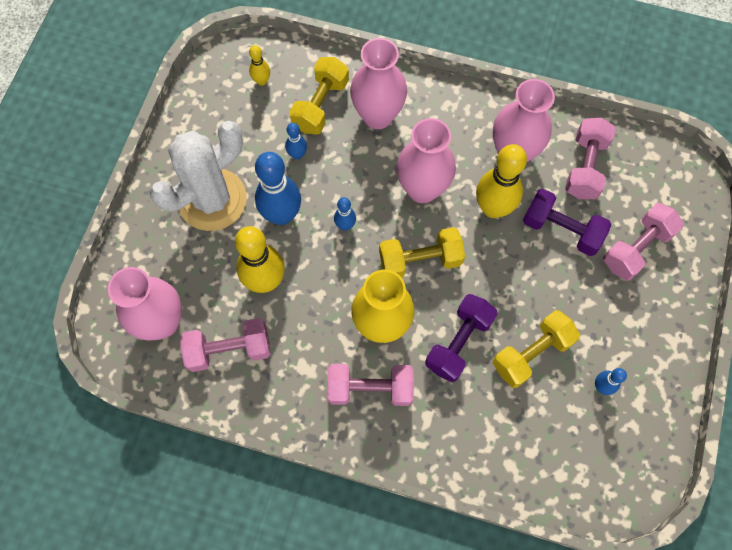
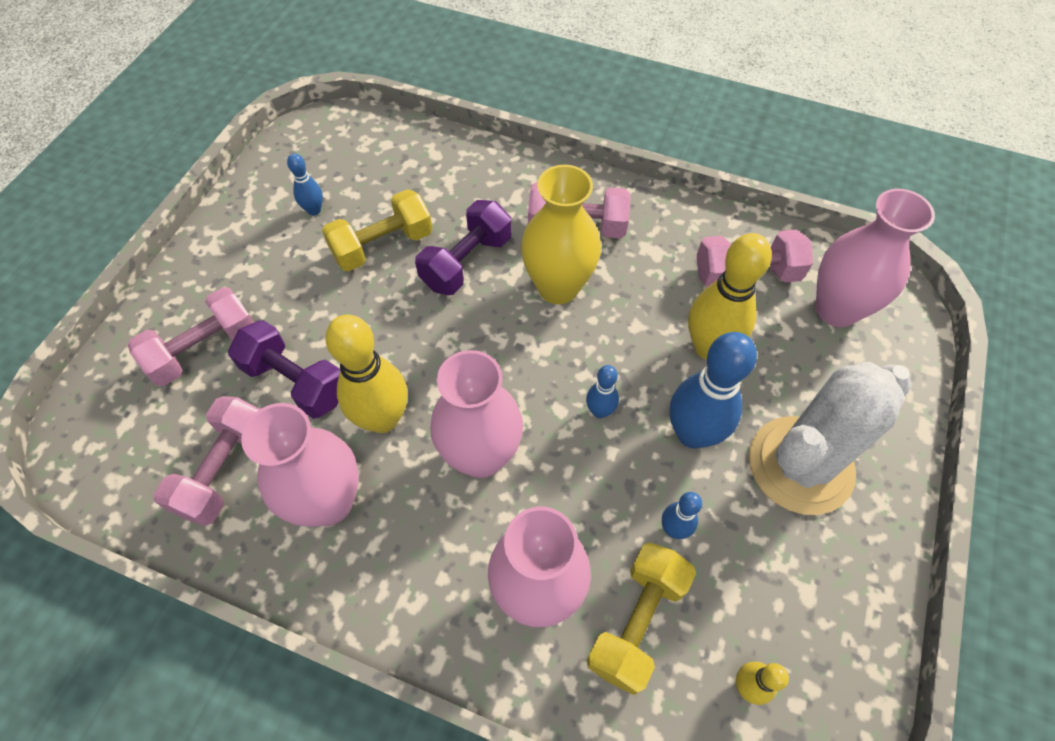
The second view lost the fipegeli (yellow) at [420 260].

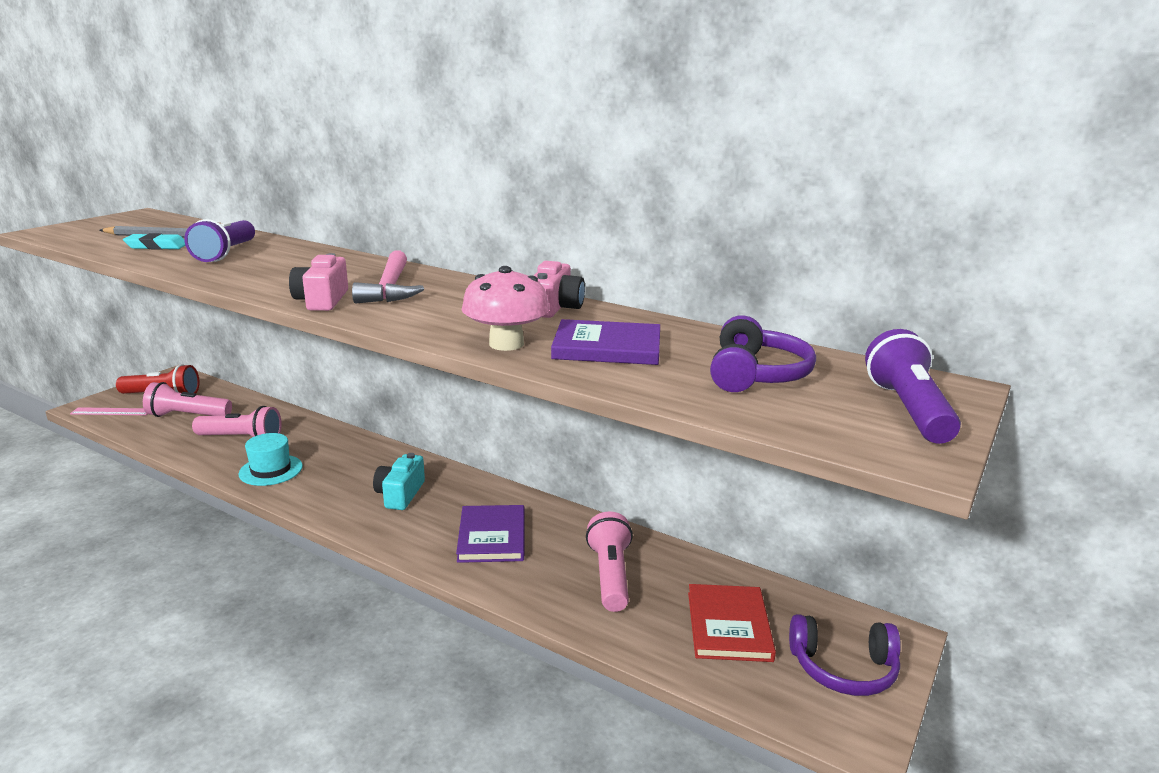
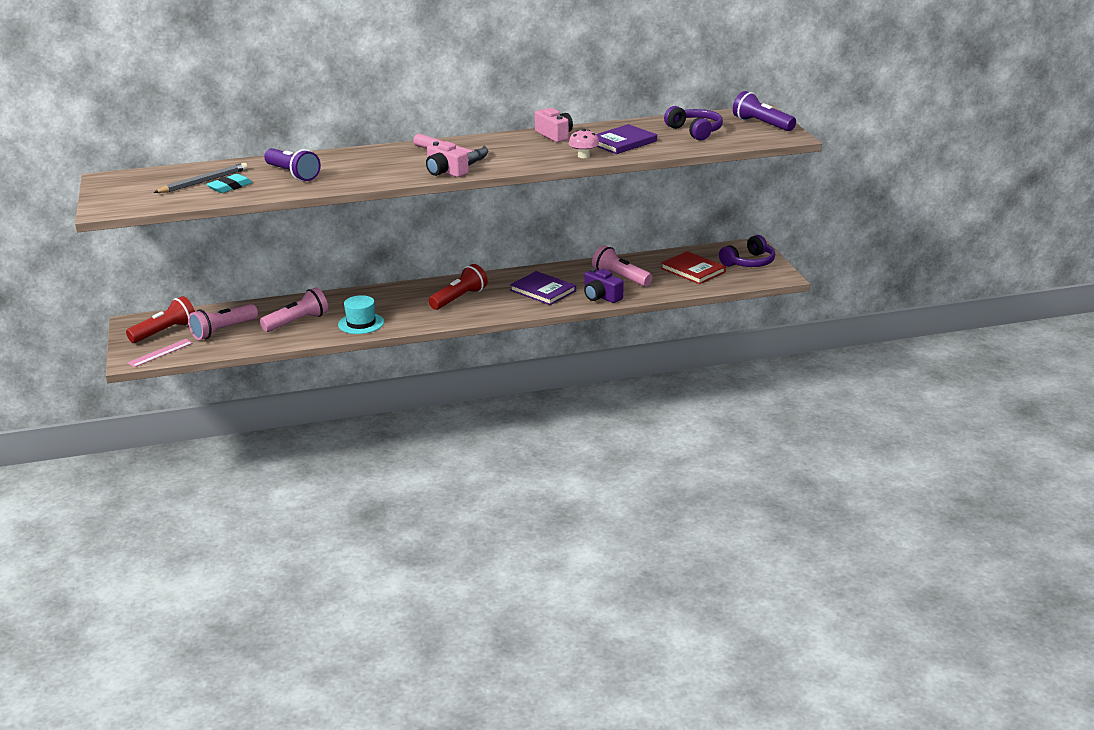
The second view gained the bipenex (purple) at [601 296].
Where the bipenex (turquoise) stood at [400 494], the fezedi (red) came to stand at [459 298].
The size of the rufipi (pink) at [506 344] changed by a factor of 0.64.

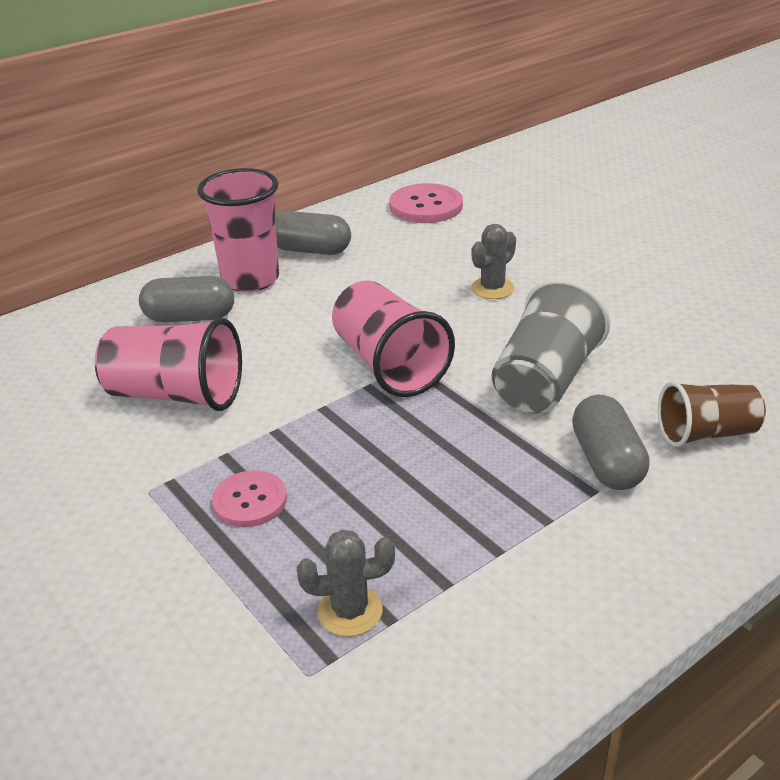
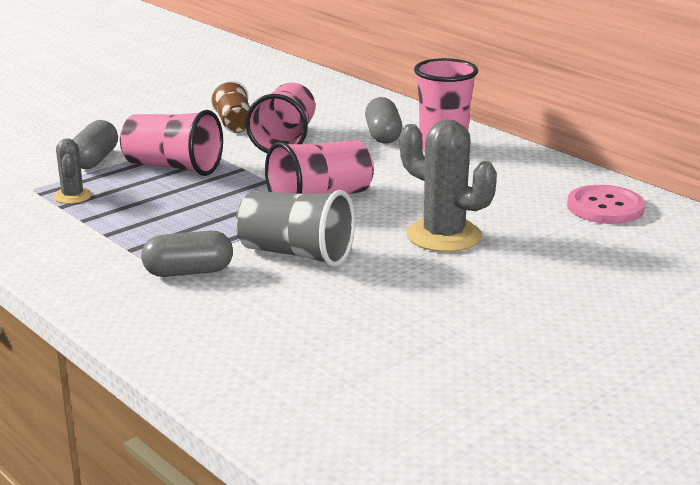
The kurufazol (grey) ended up elsewhere, having gone from [311 250] to [95 160].
The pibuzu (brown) ended up elsewhere, having gone from [706 433] to [234 124].
Where the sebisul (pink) stood at [250 501], the pibuzu (pink) came to stand at [173 167].
The size of the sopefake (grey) at [492 288] changed by a factor of 1.86.

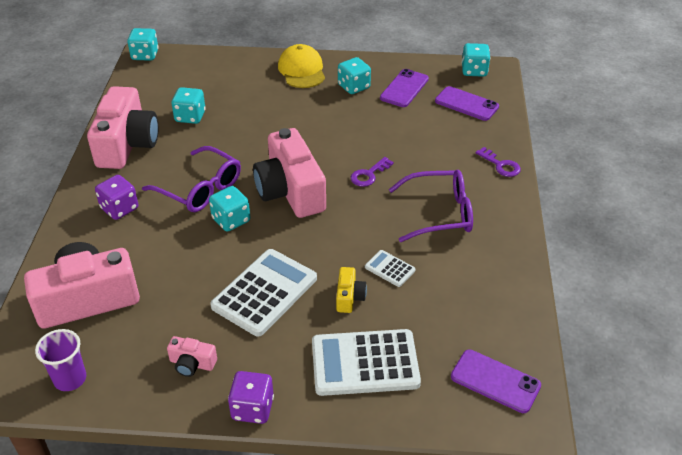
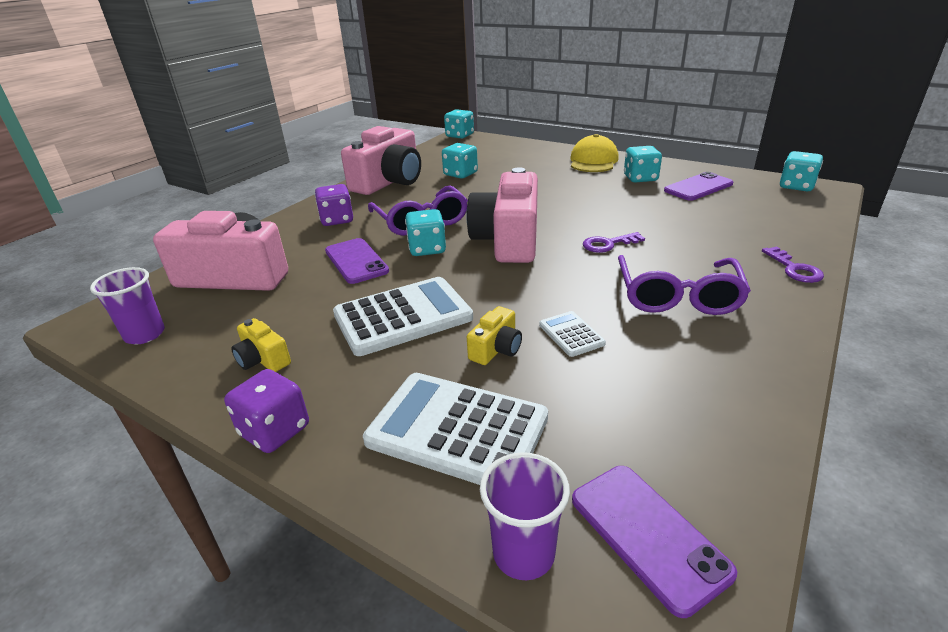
The second view gained the pibuzu (purple) at [523 553].
The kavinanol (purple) ended up elsewhere, having gone from [466 104] to [356 261].
What was the bipenex (pink) at [192 364] turned into the bipenex (yellow) at [263 359].
The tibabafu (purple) at [439 213] ended up facing another way, 75 degrees clockwise from before.

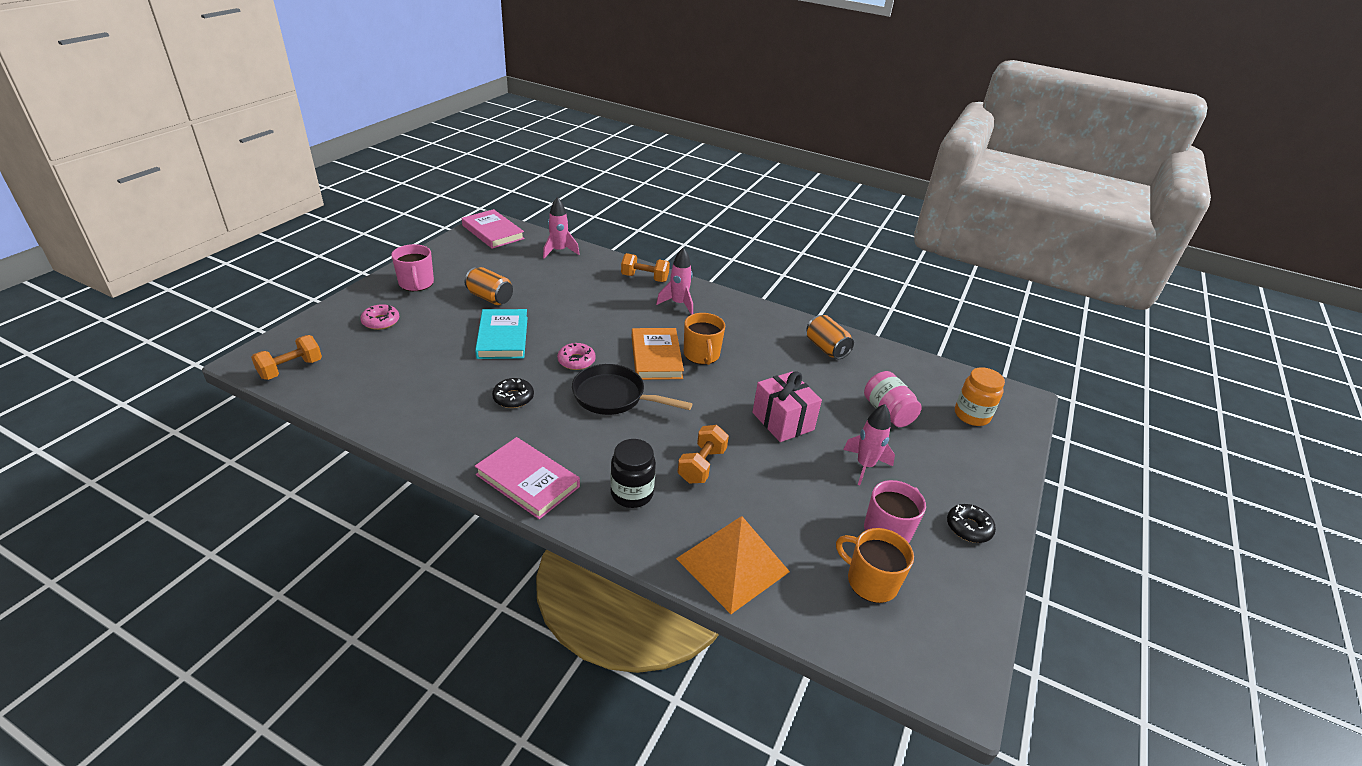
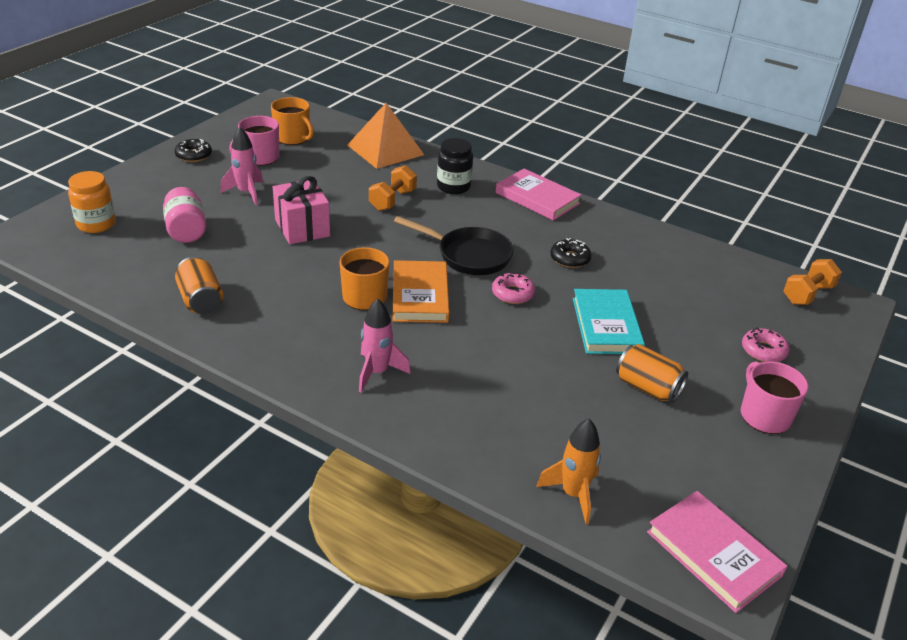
The second view lost the fipegeli (orange) at [644 278].
What was the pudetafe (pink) at [559 251] turned into the pudetafe (orange) at [573 494].

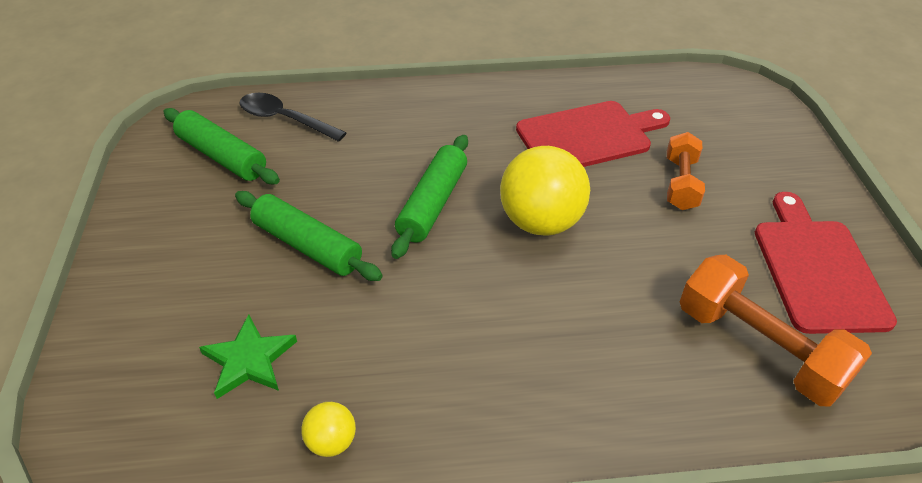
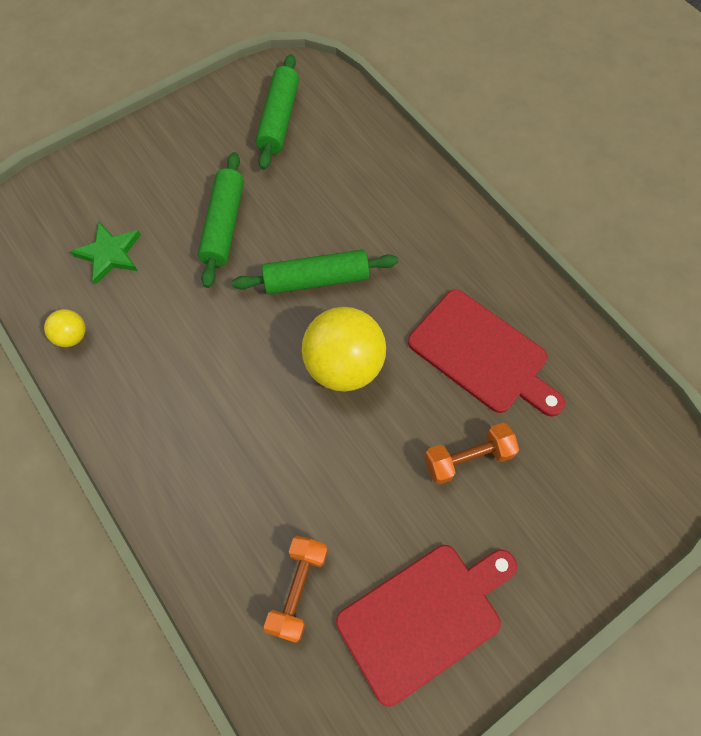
The second view lost the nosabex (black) at [284 119].
The size of the fipegeli (orange) at [759 347] changed by a factor of 0.61.

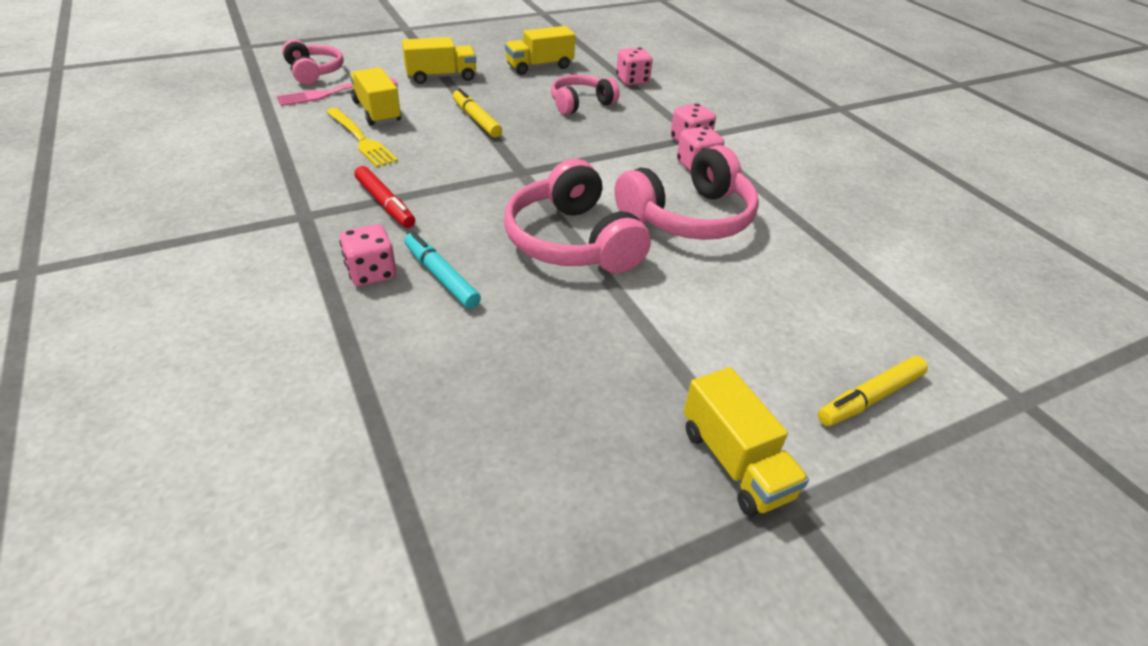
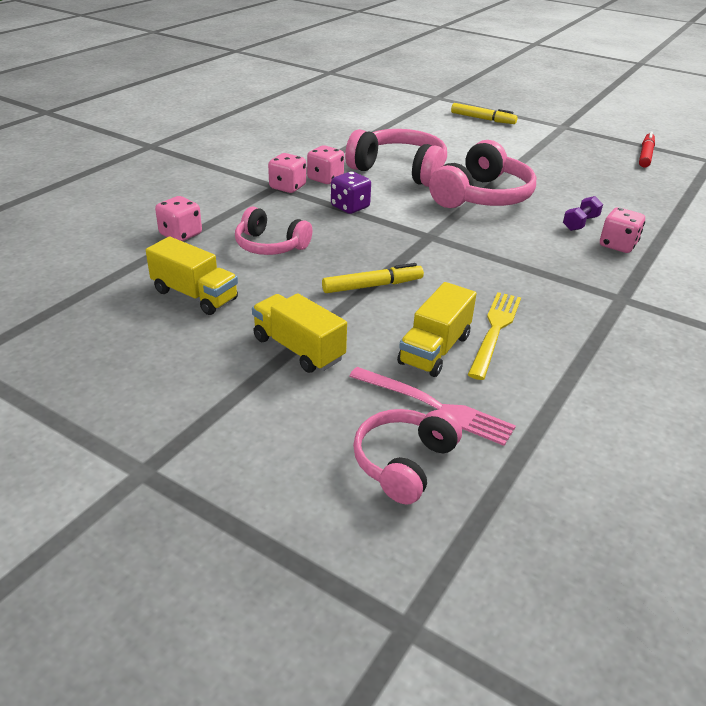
The second view lost the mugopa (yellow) at [735 462].
The second view gained the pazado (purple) at [350 207].
The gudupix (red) ended up elsewhere, having gone from [385 204] to [645 155].
Where the gudupix (turquoise) stood at [441 276], the fipegeli (purple) came to stand at [580 223].
The gudupix (yellow) at [476 119] ended up facing another way, 135 degrees counterclockwise from before.

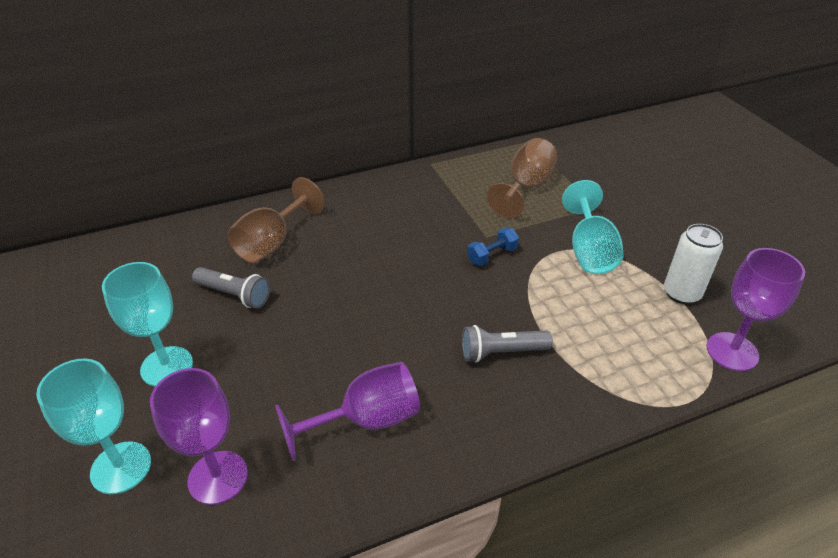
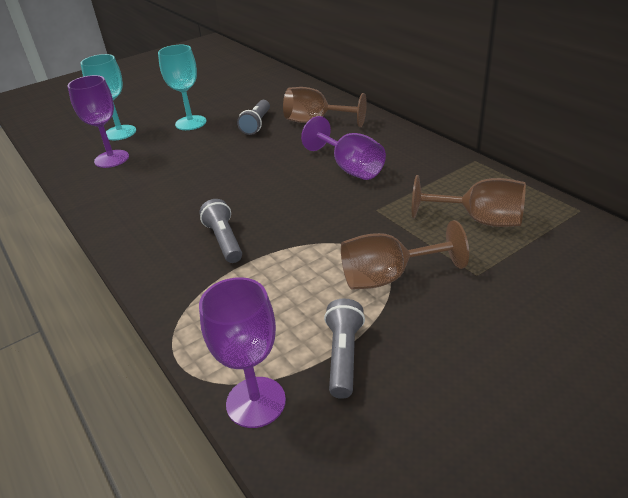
The second view lost the fipegeli (blue) at [492 255].
The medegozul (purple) ended up elsewhere, having gone from [366 420] to [350 168].
Where the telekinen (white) stood at [681 293], the fezedi (grey) came to stand at [344 356].
What was the medegozul (turquoise) at [589 251] turned into the medegozul (brown) at [388 277].

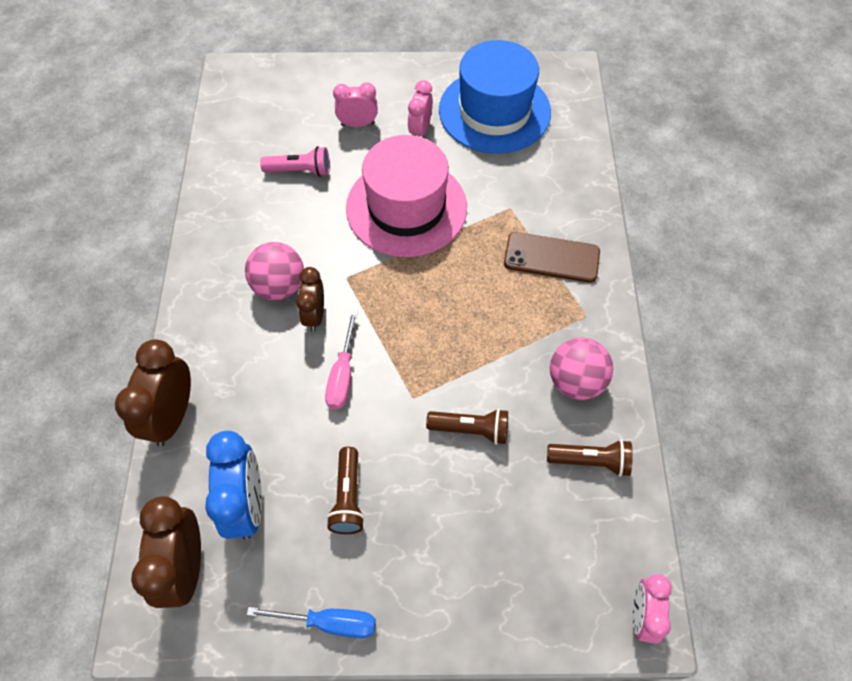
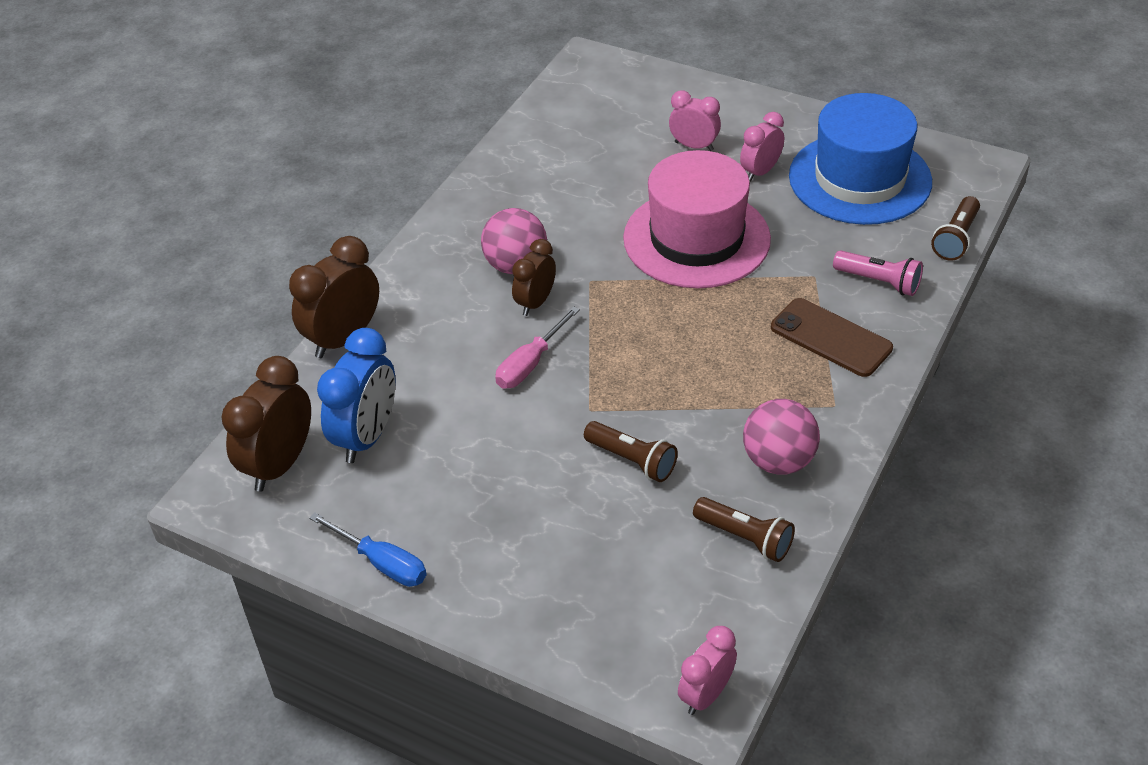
The fezedi (pink) ended up elsewhere, having gone from [300 171] to [879 282].
The fezedi (brown) ended up elsewhere, having gone from [348 497] to [956 238].

